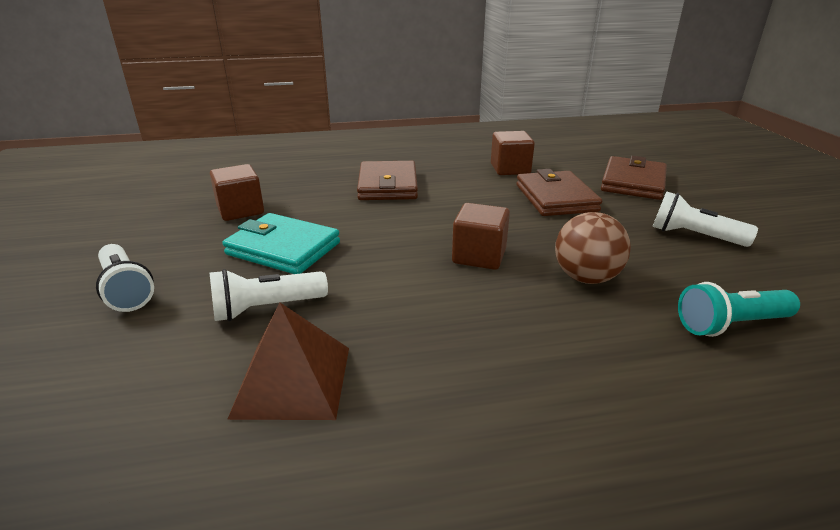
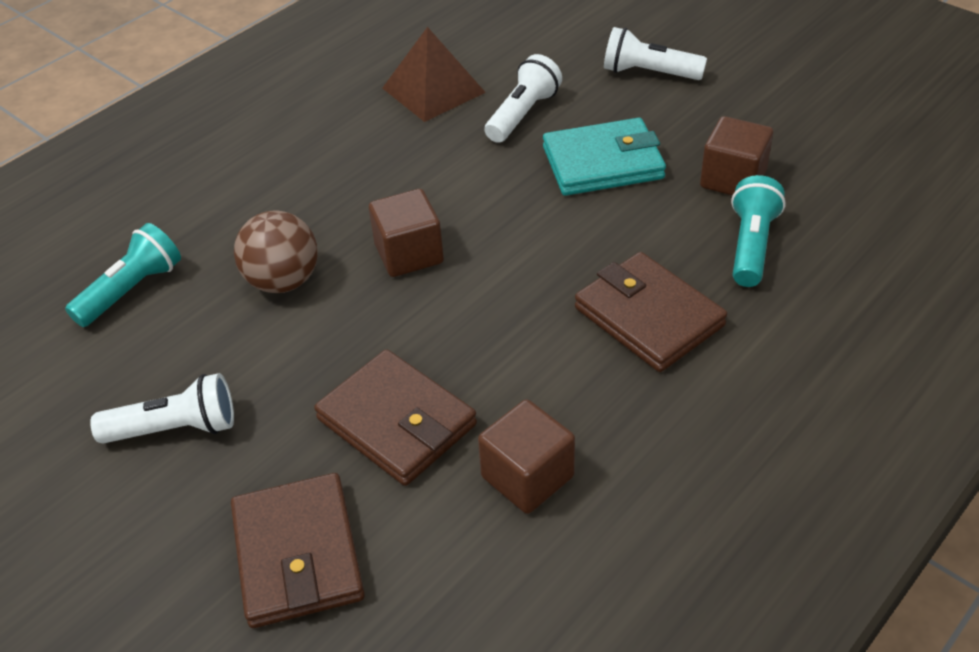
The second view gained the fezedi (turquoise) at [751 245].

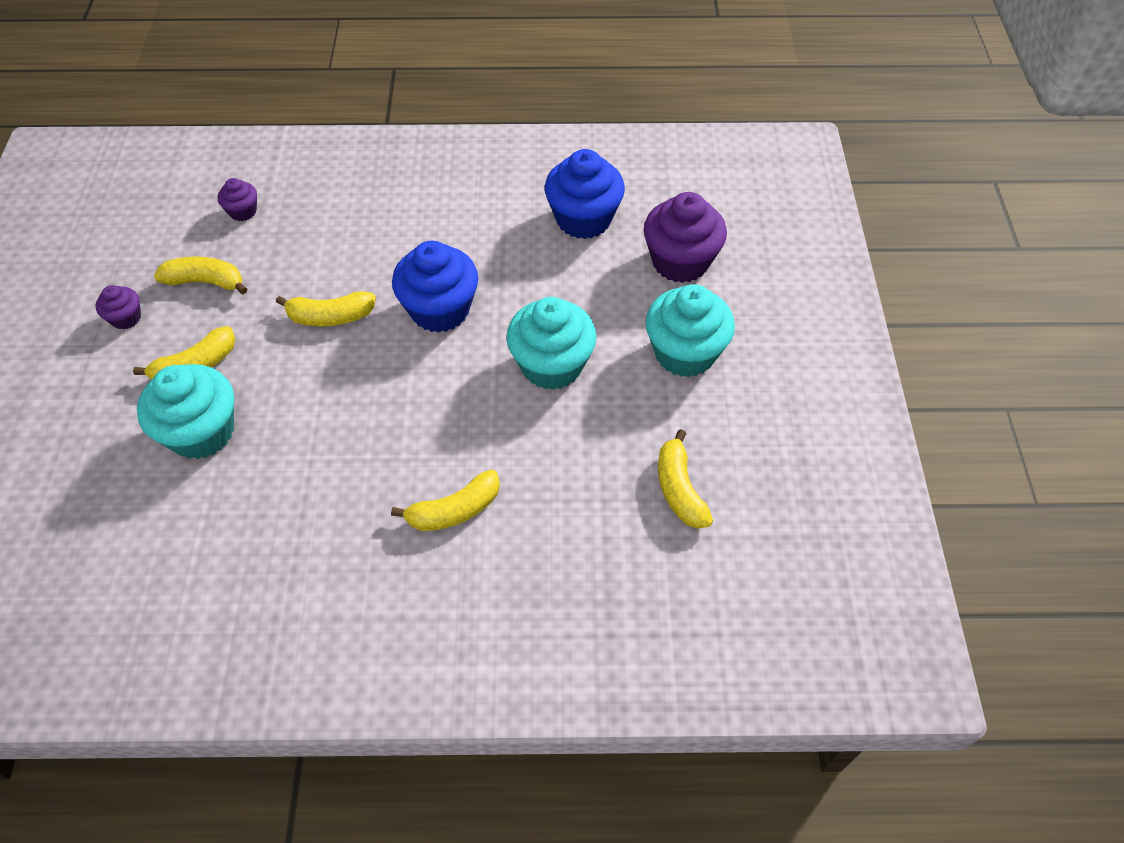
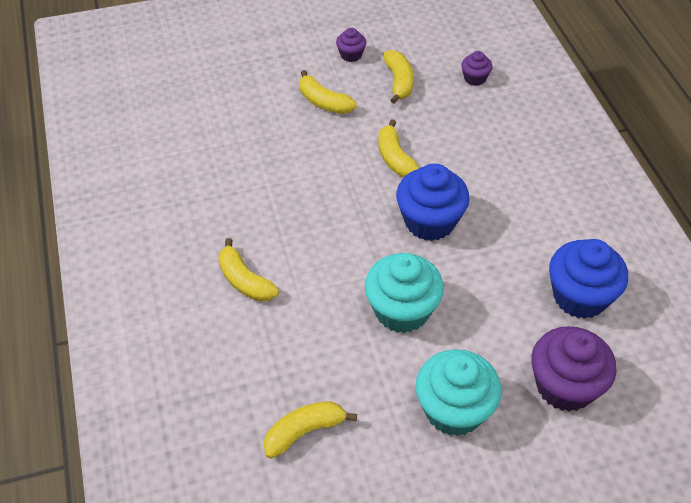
The second view lost the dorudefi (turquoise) at [202 432].

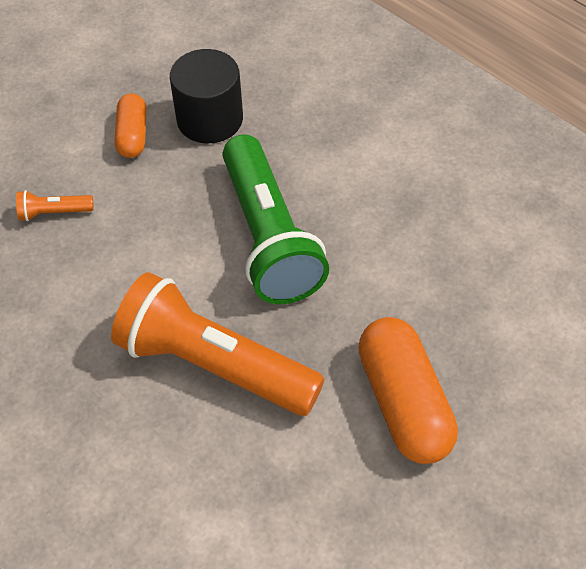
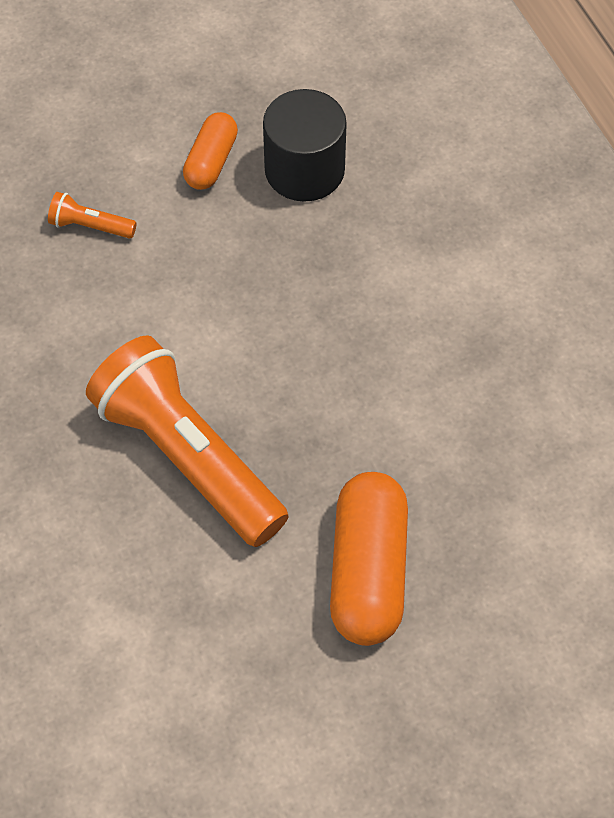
The second view lost the fezedi (green) at [269 237].

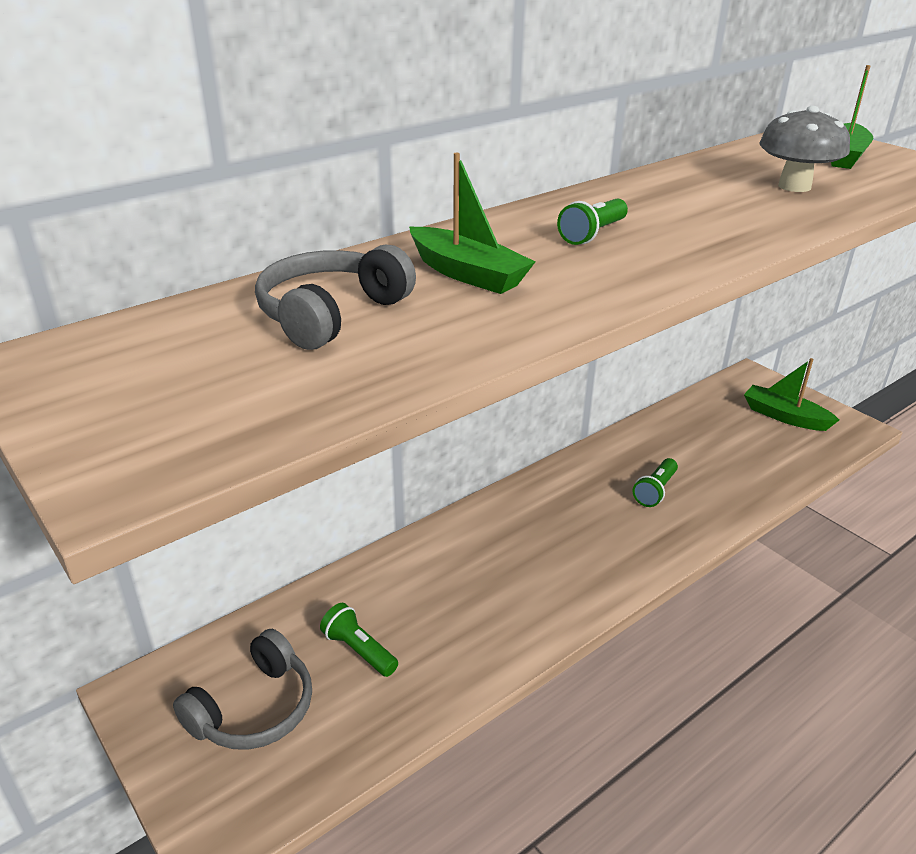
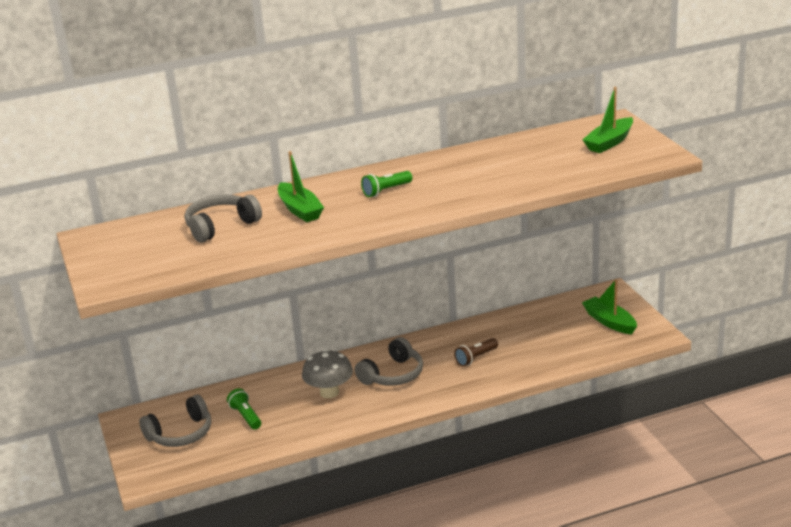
The second view gained the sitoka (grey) at [392 374].
The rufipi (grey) ended up elsewhere, having gone from [794 186] to [329 392].
What was the fezedi (green) at [655 491] turned into the fezedi (brown) at [476 358].

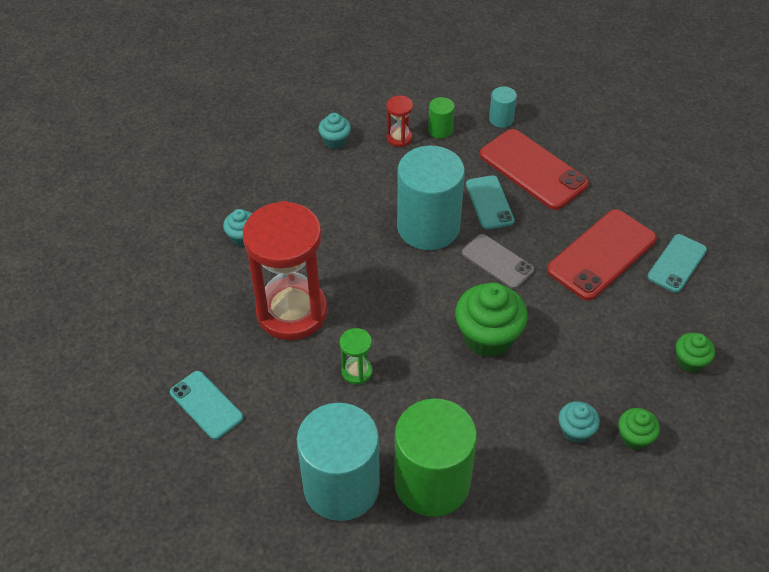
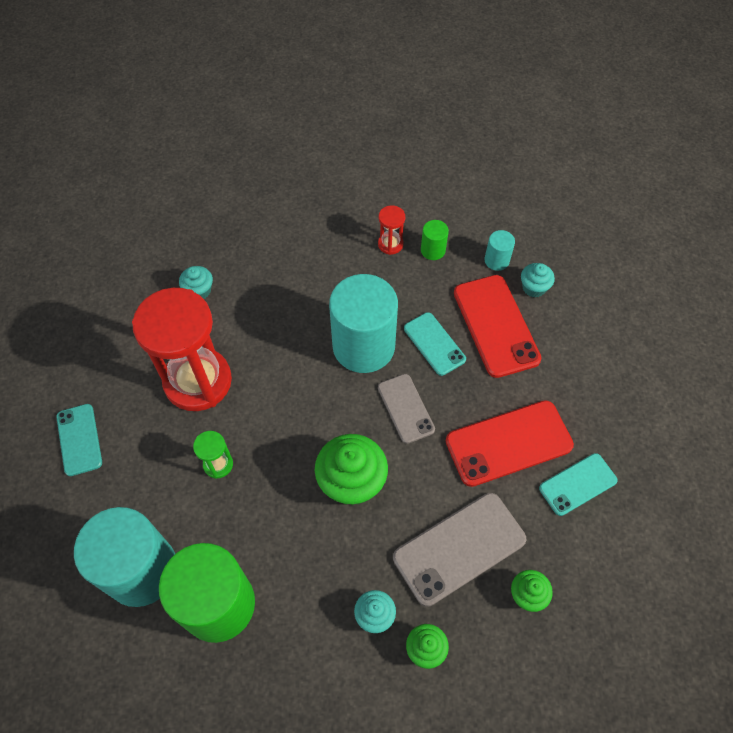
The second view gained the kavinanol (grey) at [459 548].
The dorudefi (turquoise) ended up elsewhere, having gone from [335 141] to [534 288].
The kavinanol (turquoise) at [489 202] ended up facing another way, 45 degrees counterclockwise from before.

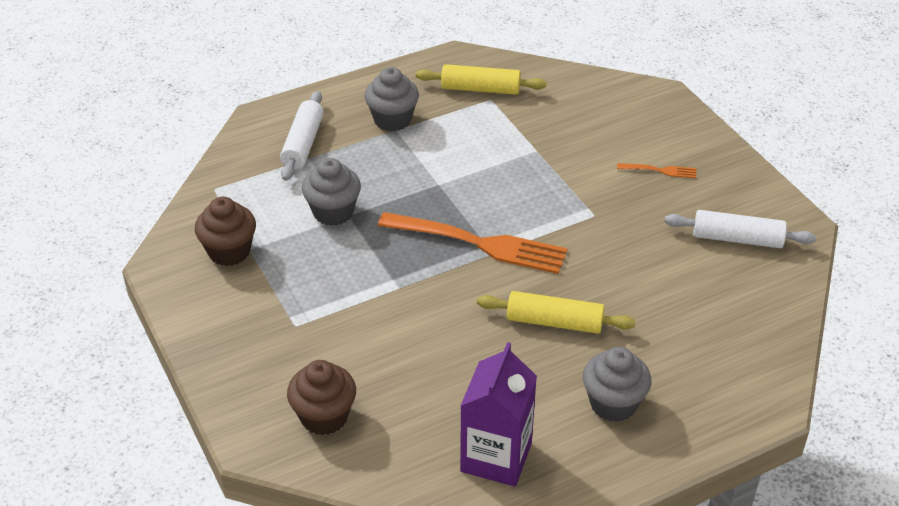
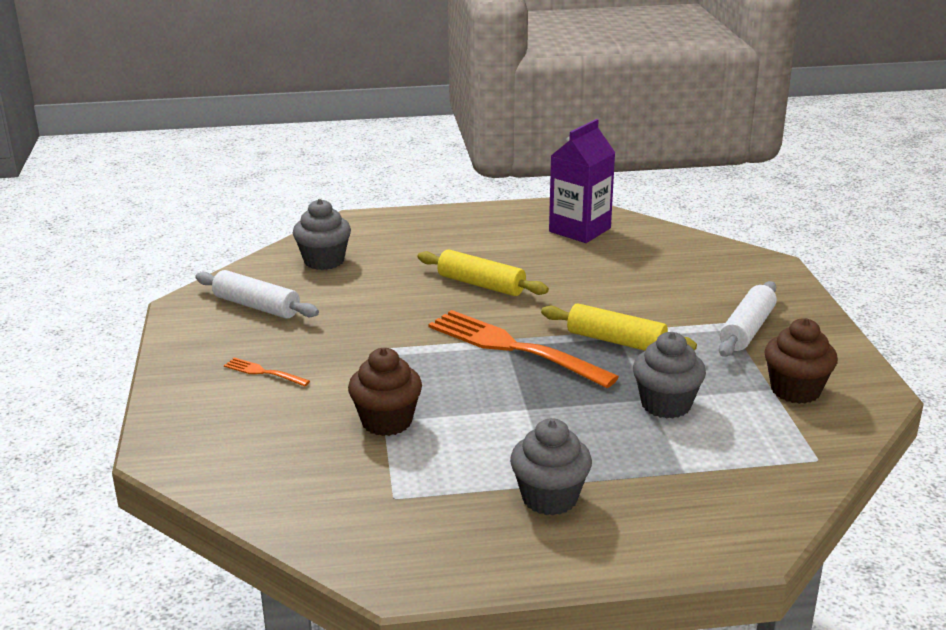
The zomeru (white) ended up elsewhere, having gone from [303 144] to [747 330].
The dorudefi (brown) ended up elsewhere, having gone from [324 417] to [386 421].
The zomeru (yellow) ended up elsewhere, having gone from [480 89] to [616 341].
The dorudefi (grey) ended up elsewhere, having gone from [613 404] to [324 261].

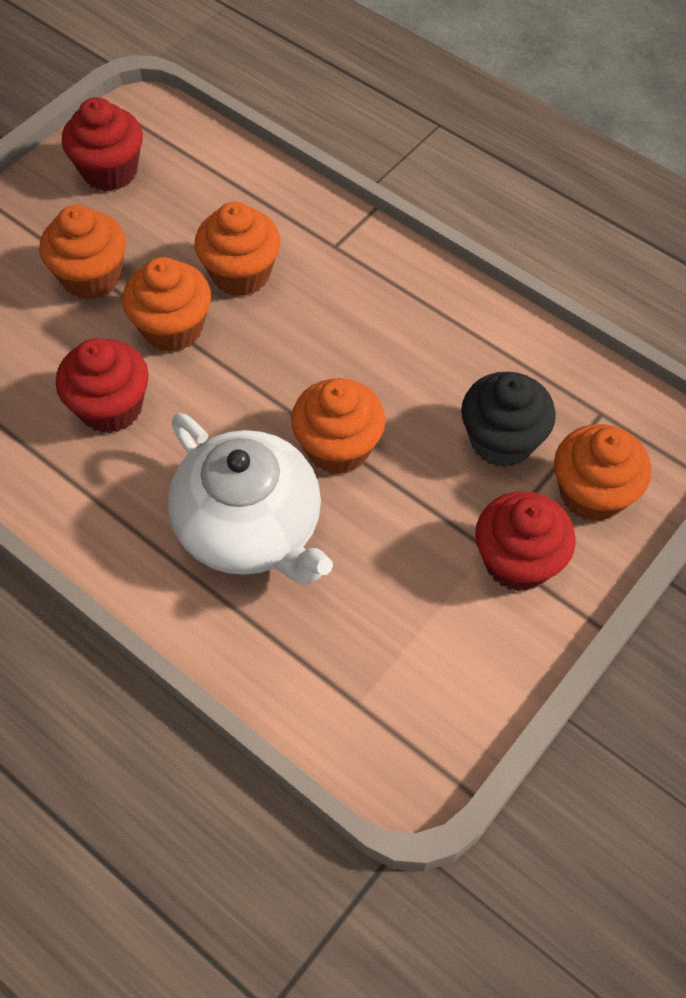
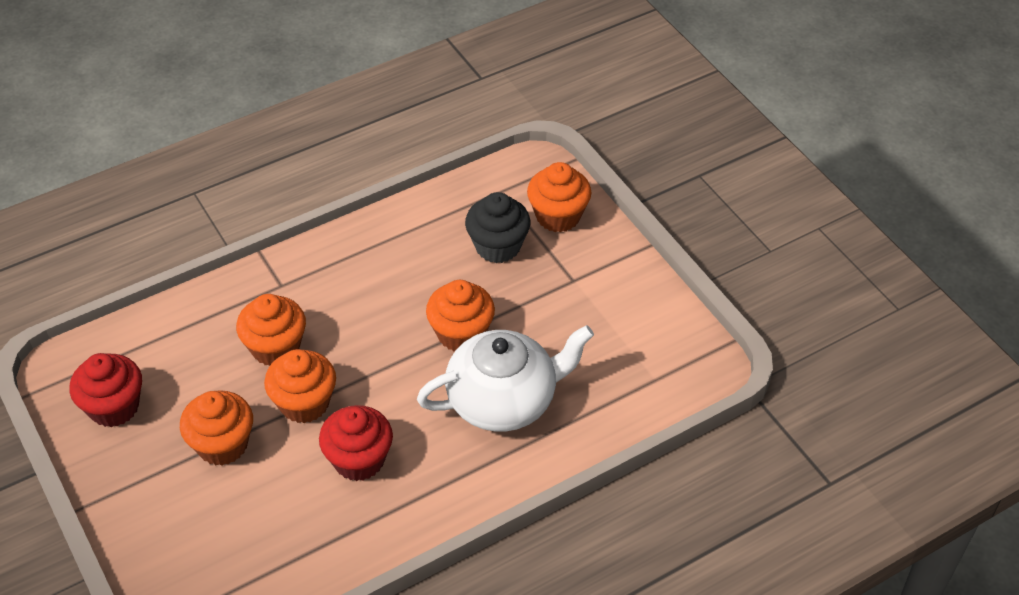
The second view lost the dorudefi (red) at [517 561].

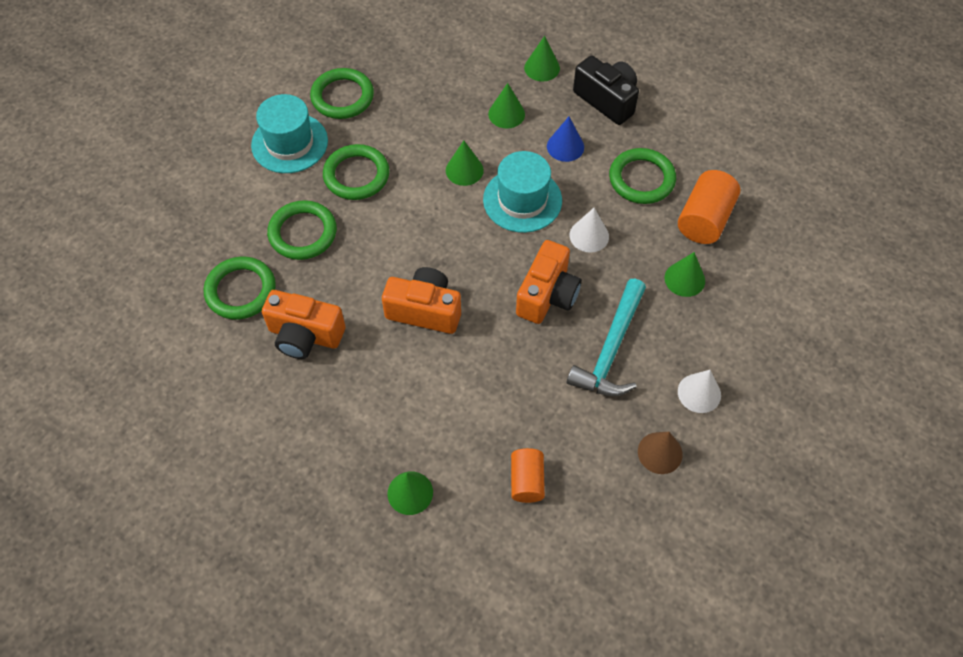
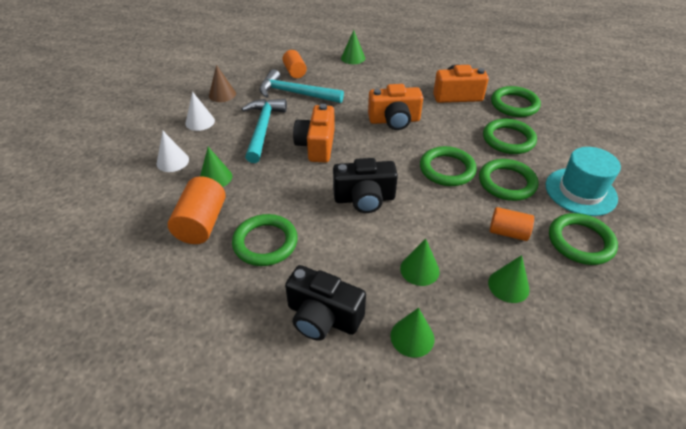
The second view lost the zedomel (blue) at [565 146].
The second view gained the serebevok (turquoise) at [295 93].
The second view gained the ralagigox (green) at [447 169].
The second view gained the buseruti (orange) at [508 232].
The zedomel (green) ended up elsewhere, having gone from [464 170] to [508 286].
The zedomel (white) ended up elsewhere, having gone from [589 235] to [172 161].
Where the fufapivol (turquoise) stood at [522 200], the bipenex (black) came to stand at [364 199].

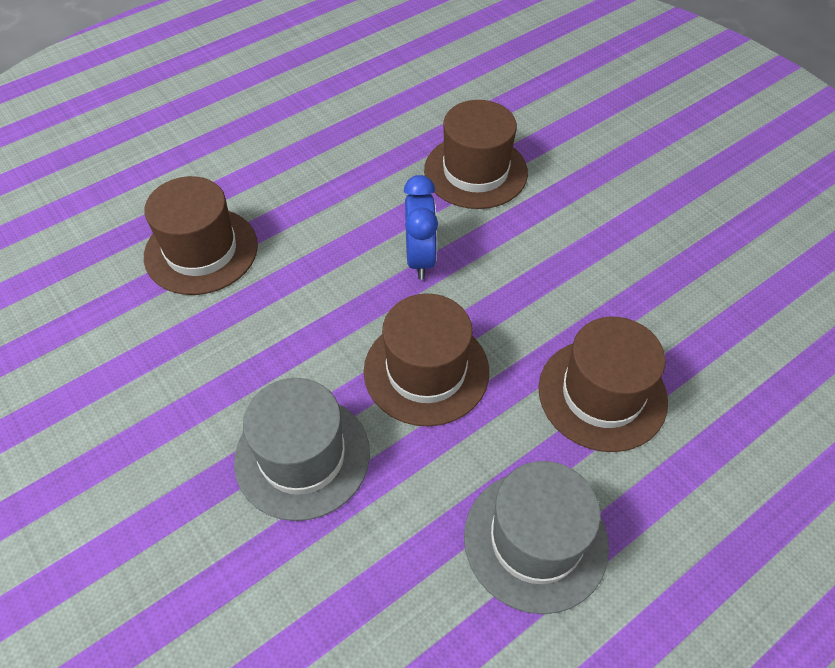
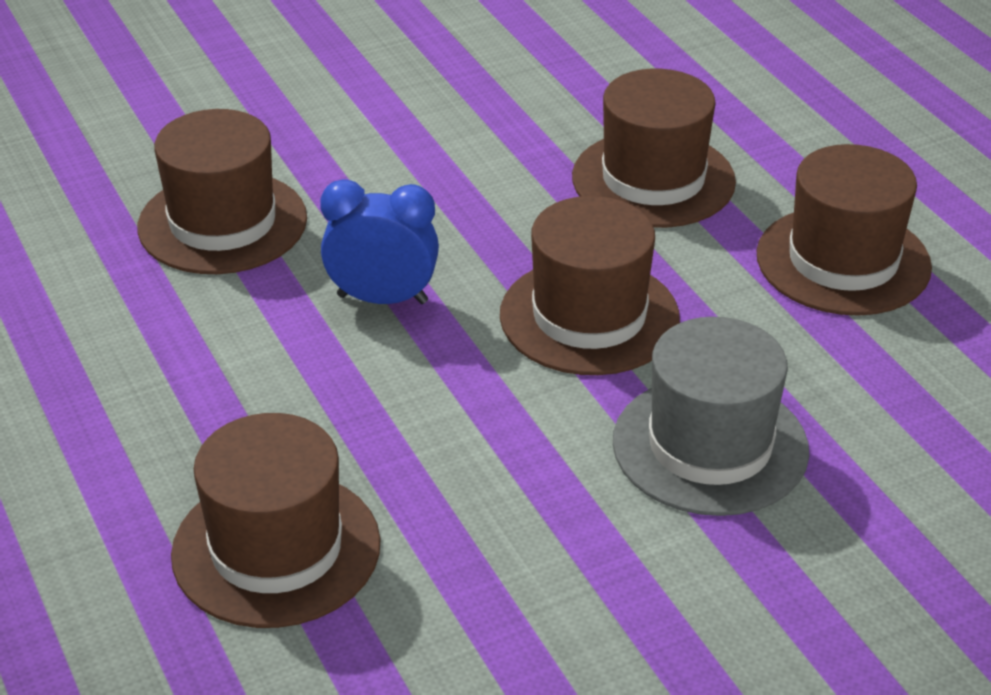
What was the fufapivol (grey) at [535 540] turned into the fufapivol (brown) at [843 261].

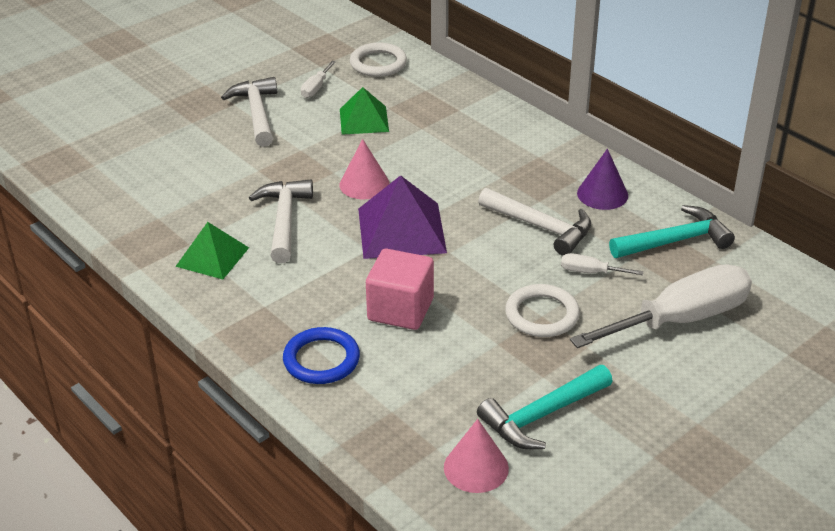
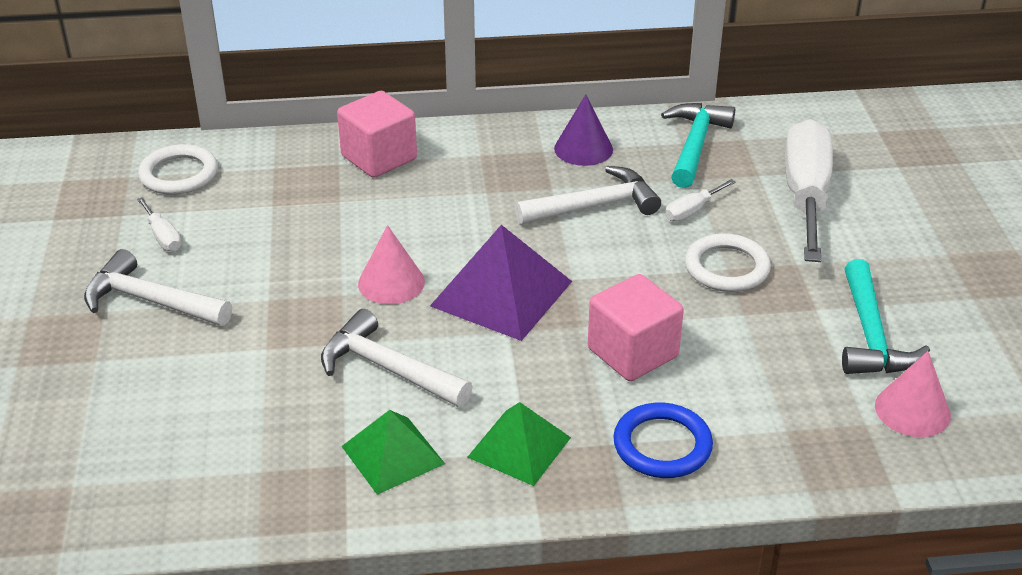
The second view gained the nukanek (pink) at [379 158].
The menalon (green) ended up elsewhere, having gone from [364 120] to [519 447].

